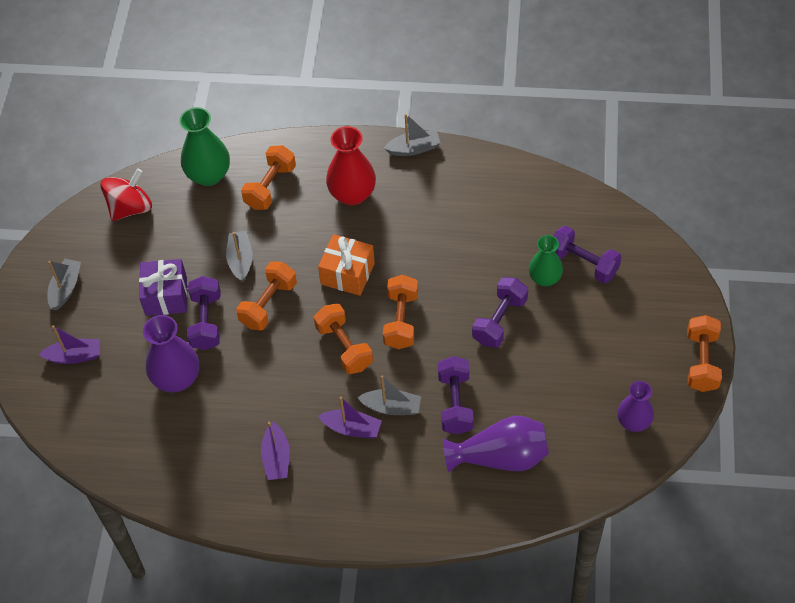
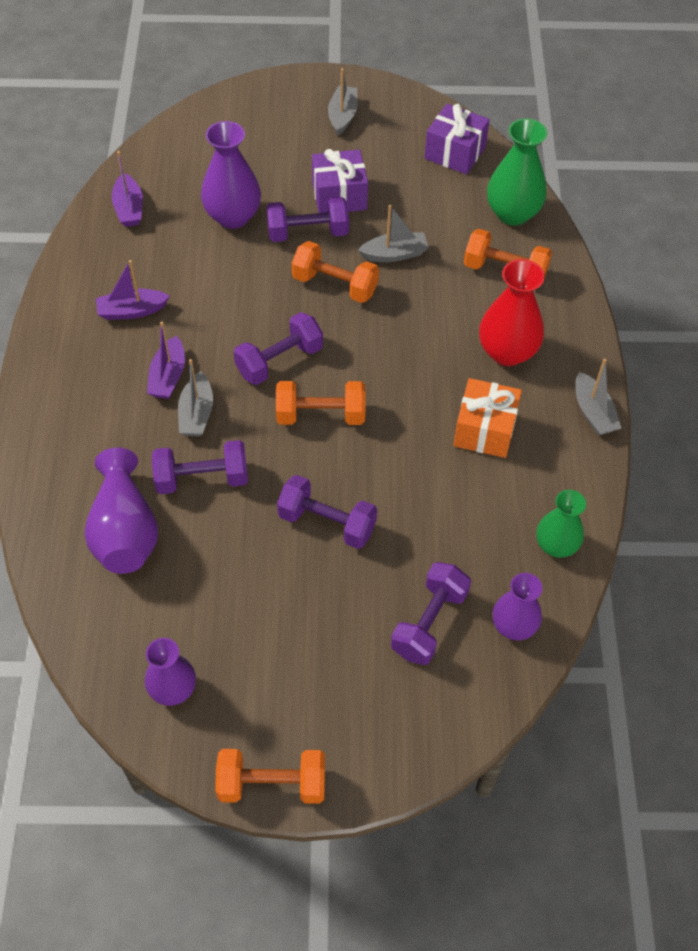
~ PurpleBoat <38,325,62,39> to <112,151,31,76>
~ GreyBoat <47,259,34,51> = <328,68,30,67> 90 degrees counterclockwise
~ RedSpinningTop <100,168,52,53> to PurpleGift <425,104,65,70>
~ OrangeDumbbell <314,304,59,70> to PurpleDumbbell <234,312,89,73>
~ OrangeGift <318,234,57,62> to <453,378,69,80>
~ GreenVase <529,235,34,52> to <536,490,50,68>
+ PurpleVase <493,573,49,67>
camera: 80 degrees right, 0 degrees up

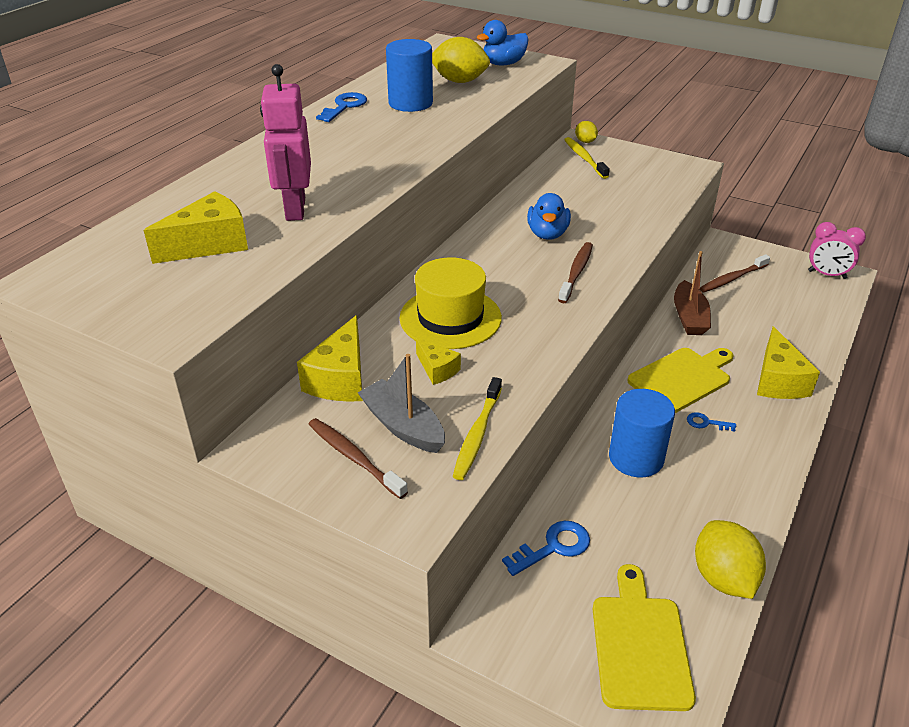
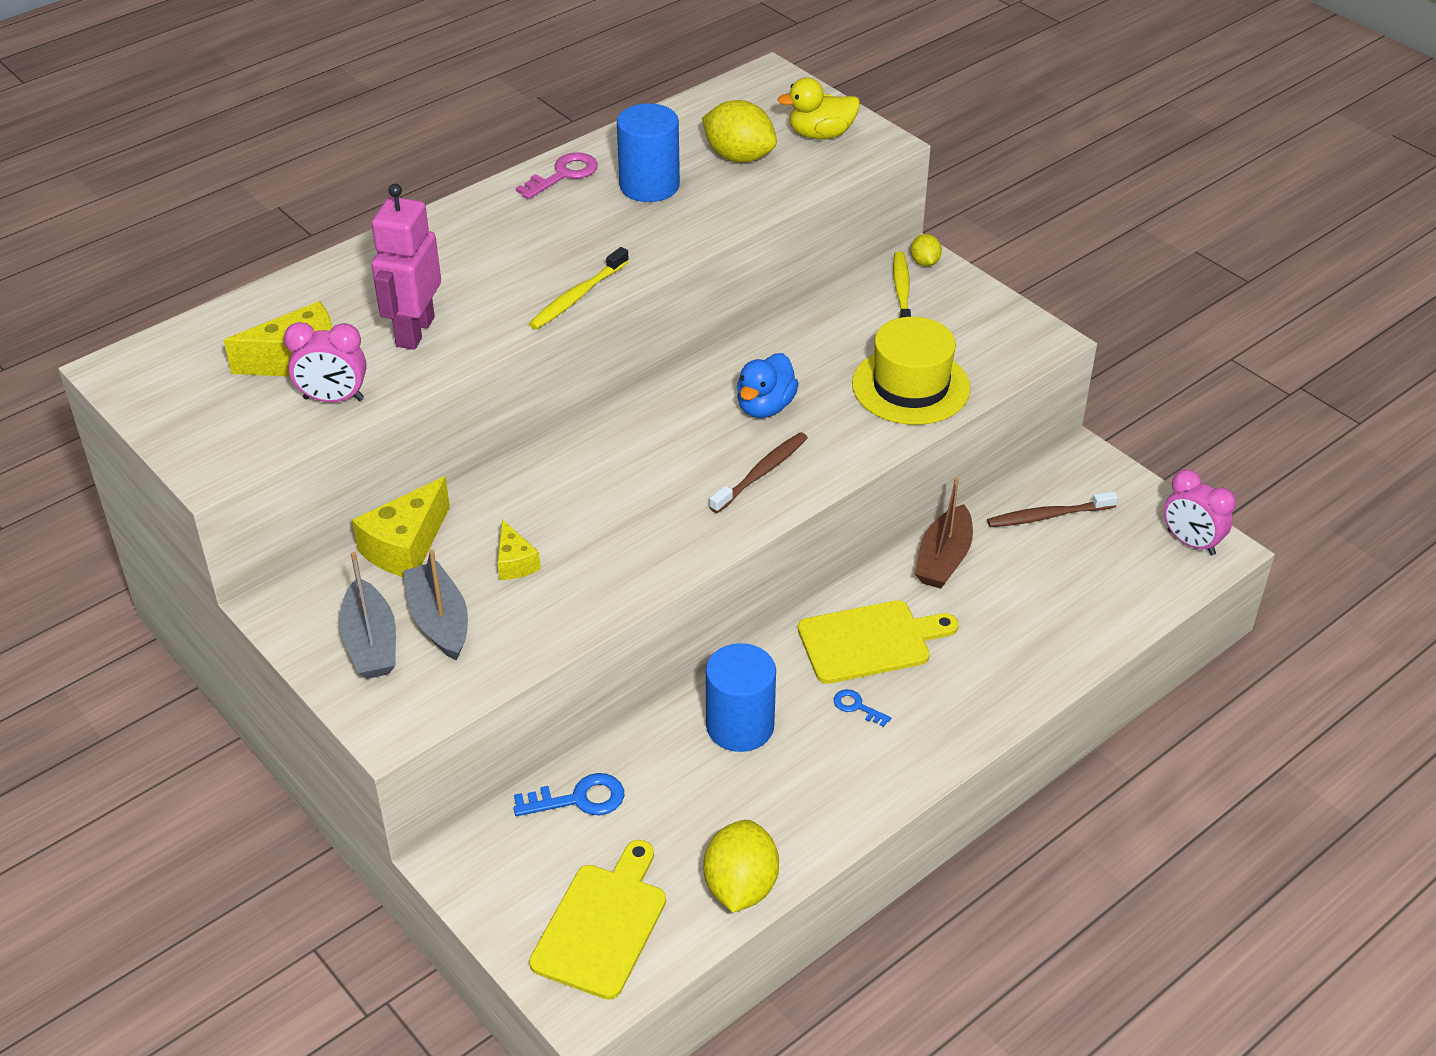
~ BrownToothbrush <308,418,100,81> to GreyBoat <339,552,57,127>
~ BlueKey <316,92,51,30> to PinkKey <516,152,82,47>
~ YellowHat <399,257,103,92> to <852,317,119,108>
~ YellowToothbrush <453,377,49,103> to <529,247,100,82>
~ BlueDuck <477,20,51,45> to YellowDuck <778,78,82,62>
- YellowCheese <757,326,63,73>
+ PinkClock <284,322,83,80>
camera: 20 degrees right, 5 degrees up

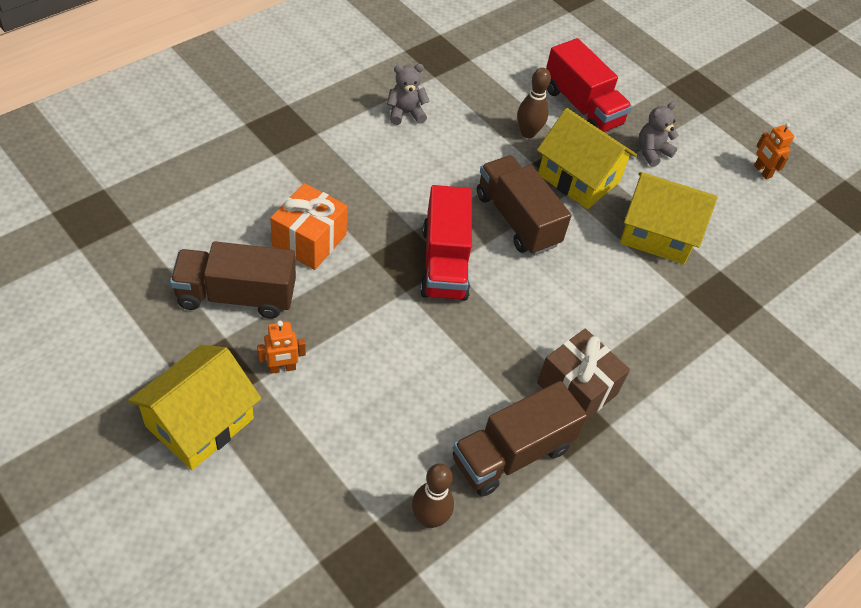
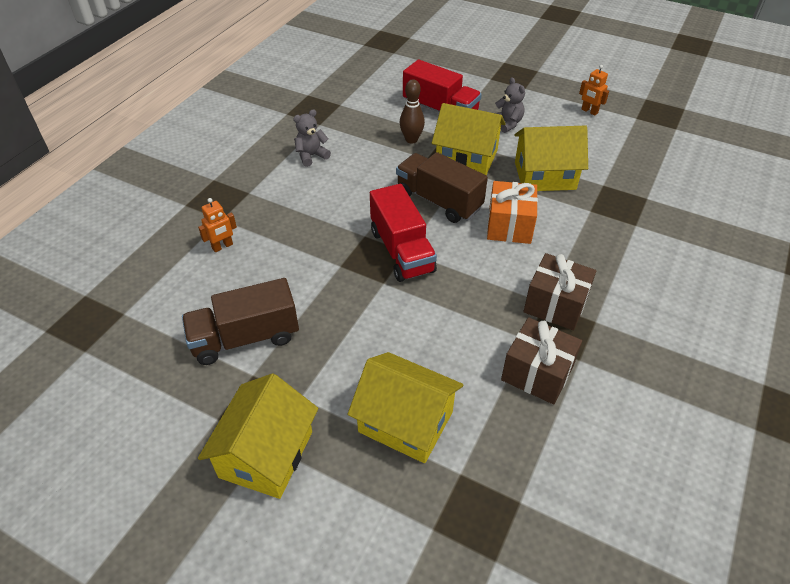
~ OrangeRobot <257,320,49,54> to <198,198,39,54>
~ OrangeGift <270,183,78,87> to <487,181,51,63>
- BrownBowlingPin <412,463,42,65>
~ BrownTruck <453,381,134,116> to BrownGift <501,317,81,88>
~ GreyTeddyBear <639,102,39,65> = <495,77,30,56> 120 degrees clockwise
+ YellowHouse <347,352,116,111>
camera: 15 degrees left, 5 degrees down

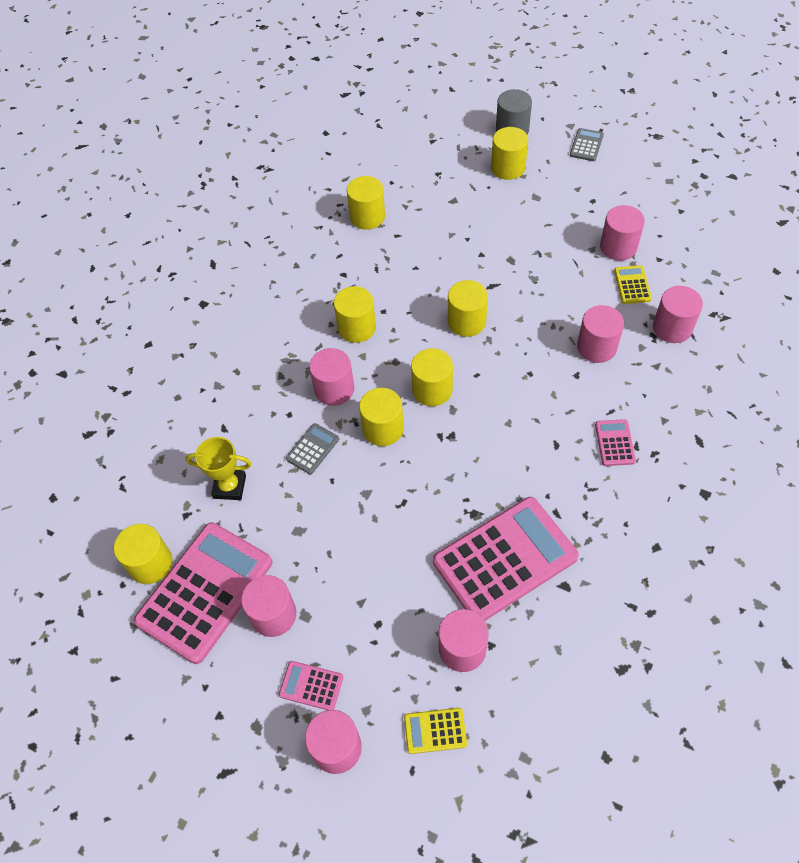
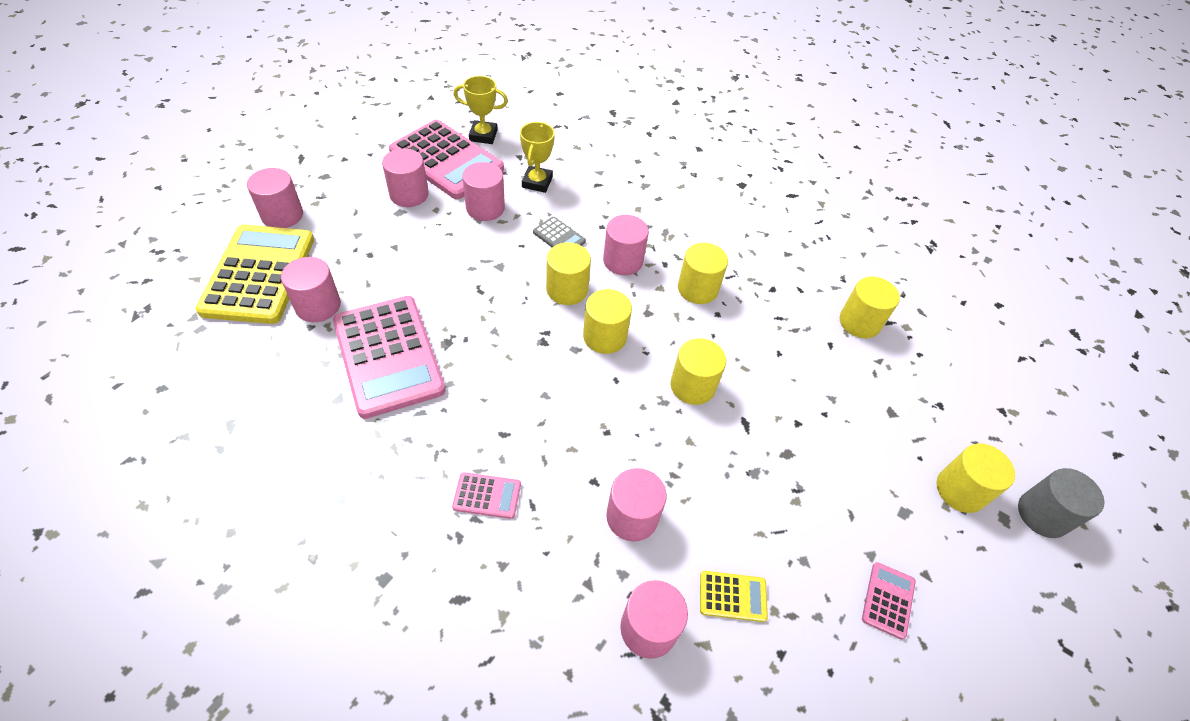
~ YellowCylinder <114,524,59,60> to YellowTrophy <453,76,55,68>
~ PinkCalculator <279,661,64,49> to <862,562,54,77>
~ YellowCalculator <404,708,63,46> = <195,224,119,100> x2.34
- GreyCalculator <570,128,34,33>
~ PinkCylinder <600,205,45,56> to <462,162,43,59>
camera: 90 degrees right, 5 degrees down

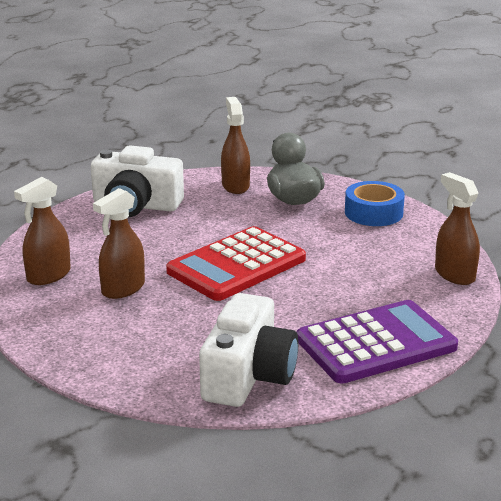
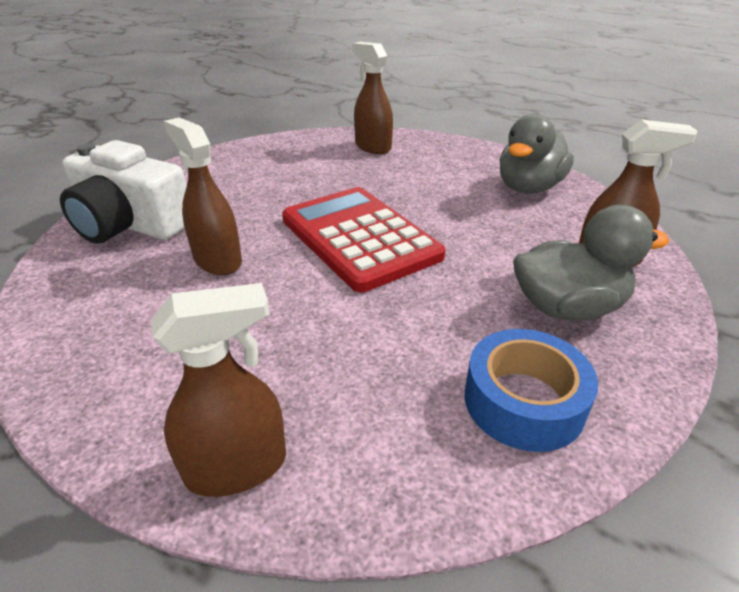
~ WhiteCamera <91,145,93,72> to GreyDuck <500,114,74,80>
~ BrownSprayBottle <93,188,52,111> to <164,117,78,158>
- PurpleCalculator <297,300,161,84>
camera: 100 degrees right, 10 degrees up

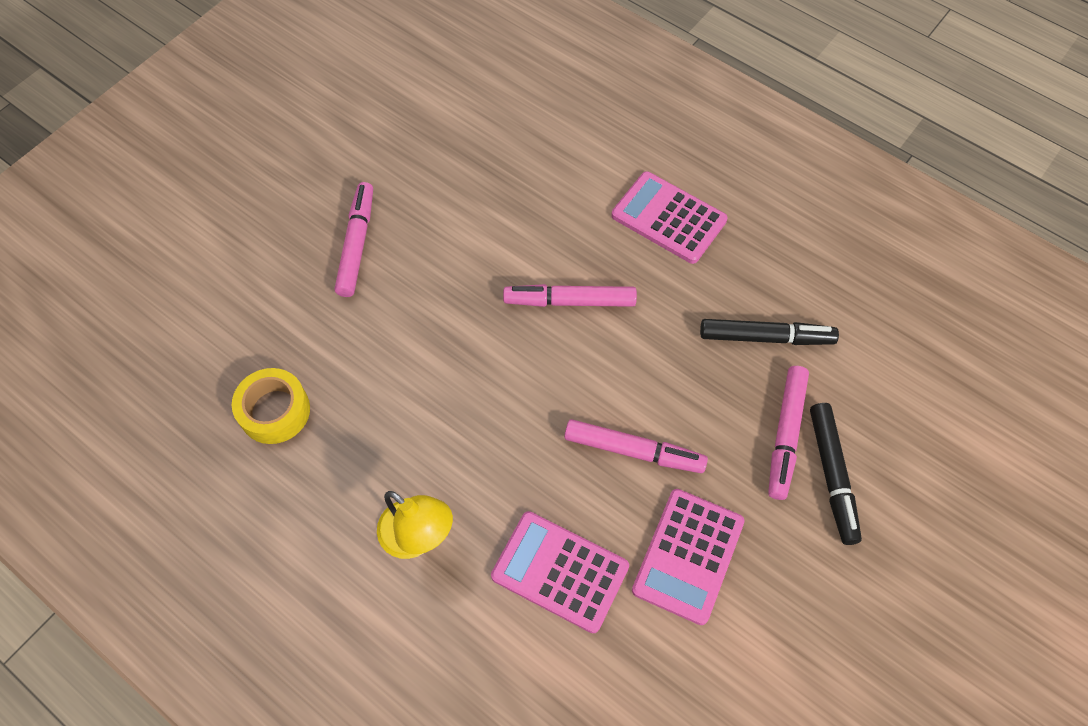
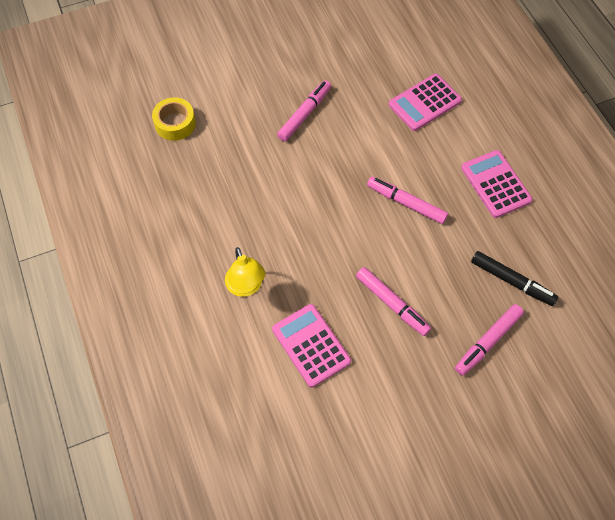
~ YellowTape <232,368,78,76> to <152,97,44,44>
~ PinkCalculator <632,489,113,136> to <389,74,73,57>
- BlackMarker <810,403,52,142>
camera: 30 degrees right, 0 degrees up

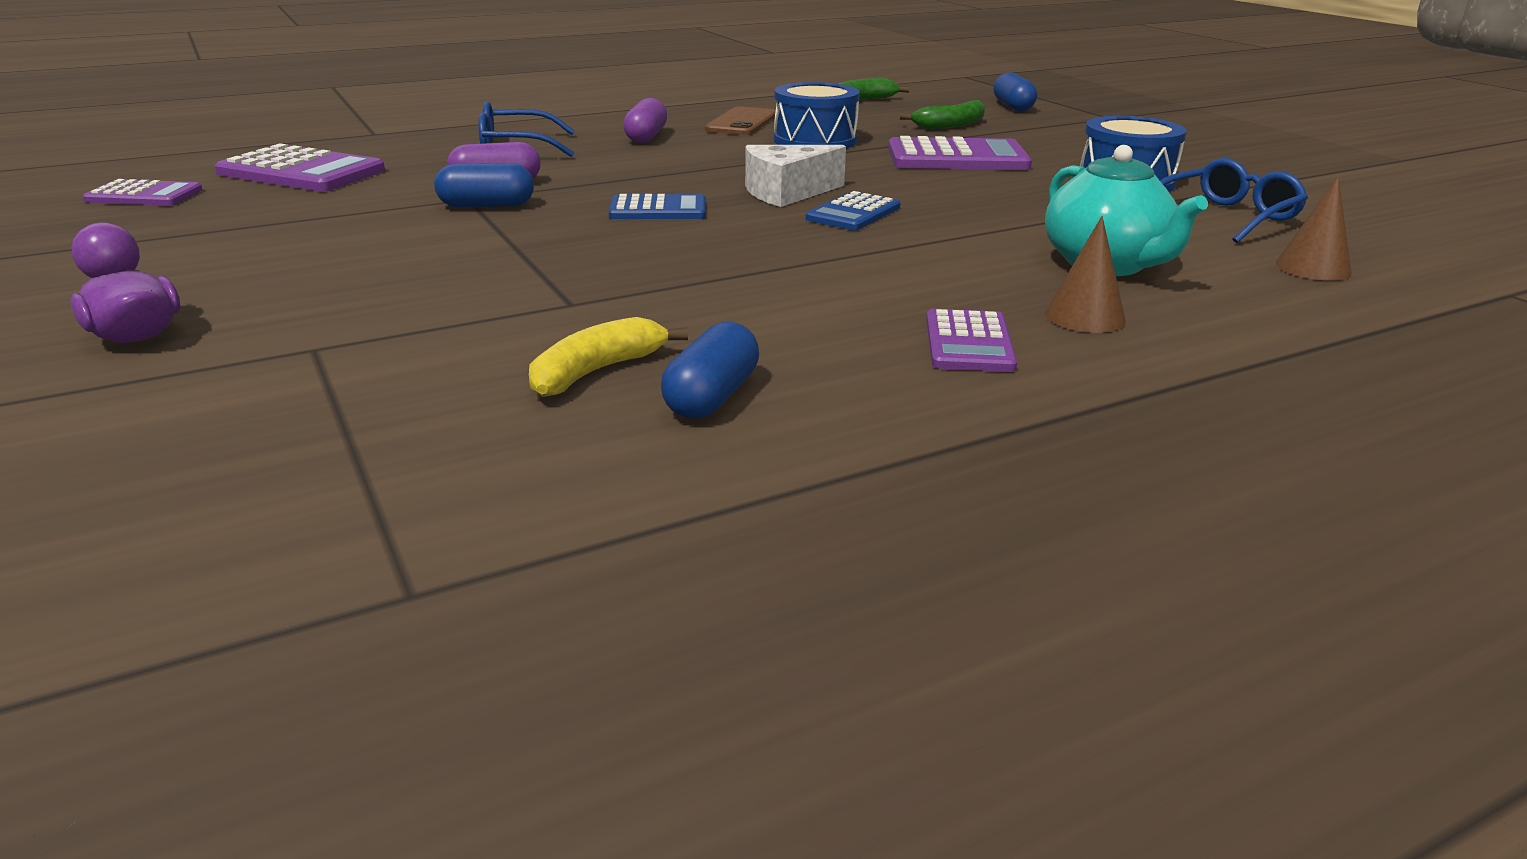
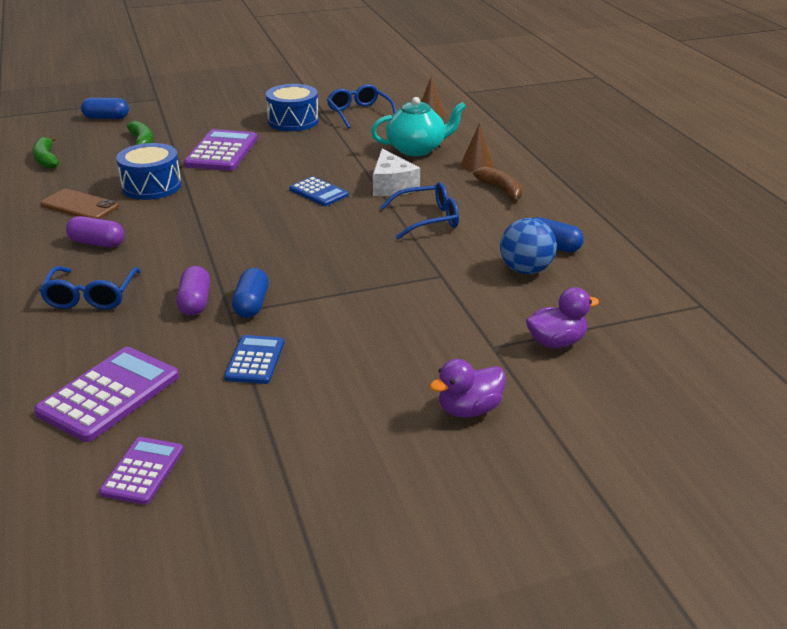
~ YellowBanana <529,317,159,80> to BlueBall <500,218,57,56>
~ BlueCalculator <609,194,97,25> to <224,335,60,49>
~ WhiteCheese <745,145,101,62> to <373,149,47,47>
~ PurpleCalculator <926,309,91,63> to BrownBanana <473,167,50,36>
+ BlueGlasses <380,182,79,57>
+ PurpleDuck <526,287,73,61>
camera: 80 degrees left, 5 degrees up

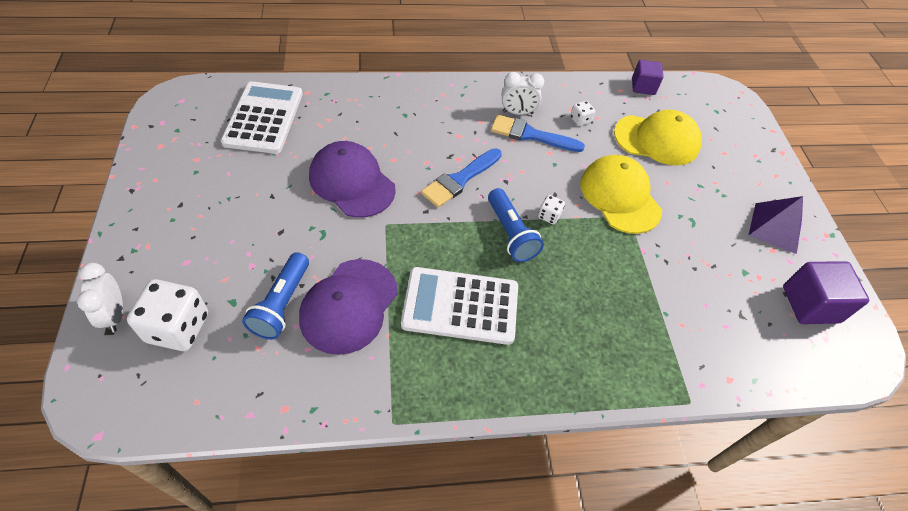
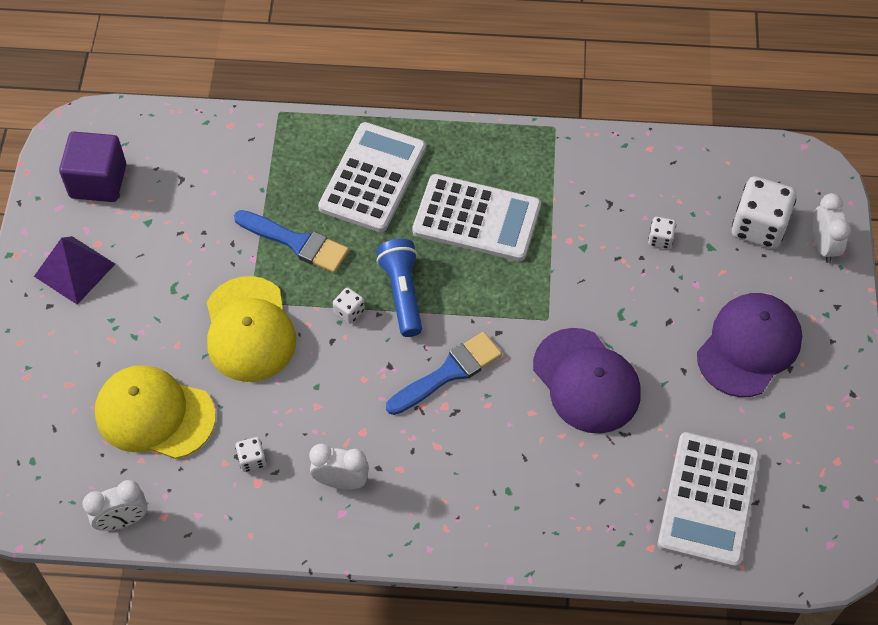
~ BlueFlashlight <242,252,67,88> to WhiteDice <648,217,28,32>
~ PurpleCap <299,259,99,96> to <697,293,105,104>
~ BlueBrush <491,114,94,38> to <234,210,115,63>
~ PurpleCube <632,60,32,35> to WhiteClock <82,480,65,51>
+ WhiteCalculator <318,122,108,110>
camera: 165 degrees left, 5 degrees up

